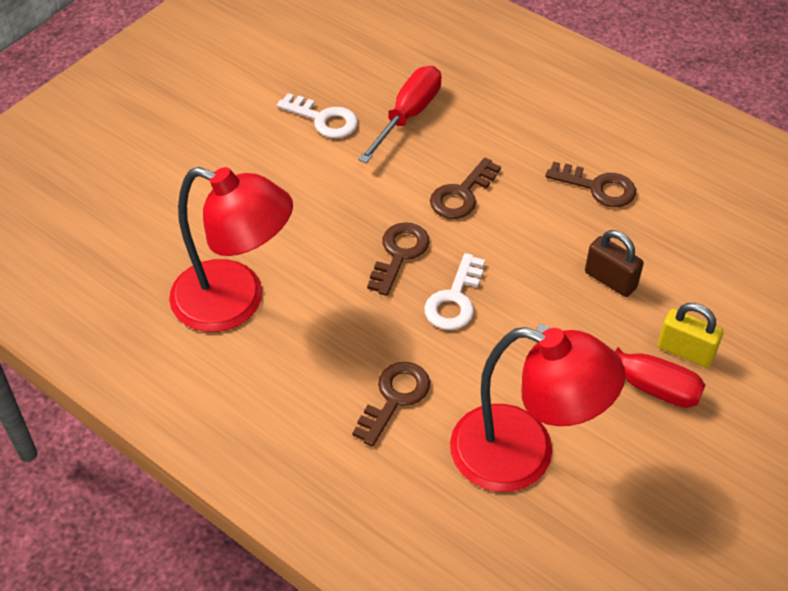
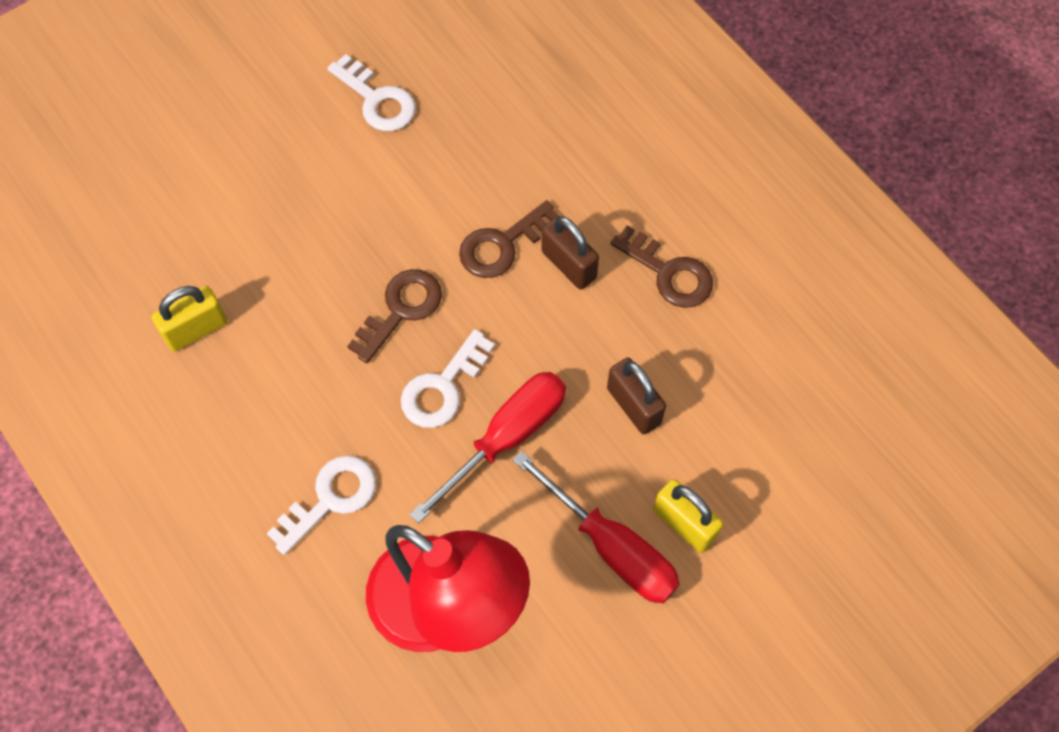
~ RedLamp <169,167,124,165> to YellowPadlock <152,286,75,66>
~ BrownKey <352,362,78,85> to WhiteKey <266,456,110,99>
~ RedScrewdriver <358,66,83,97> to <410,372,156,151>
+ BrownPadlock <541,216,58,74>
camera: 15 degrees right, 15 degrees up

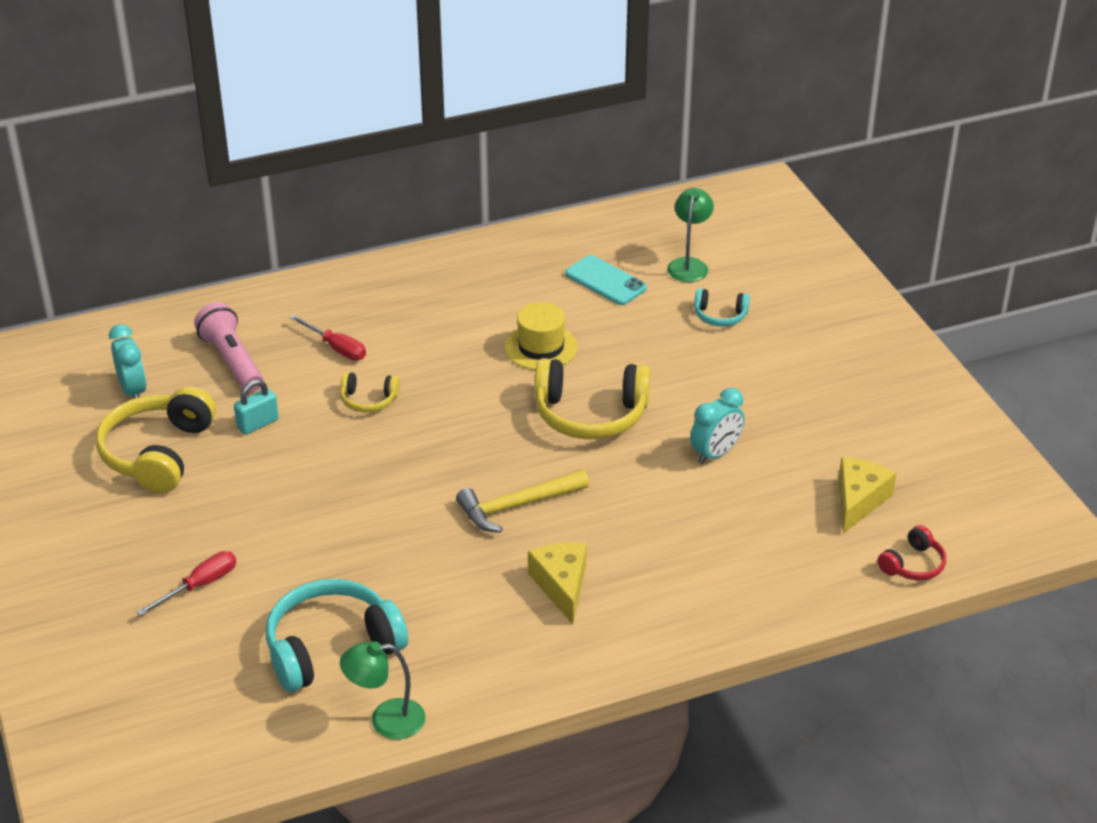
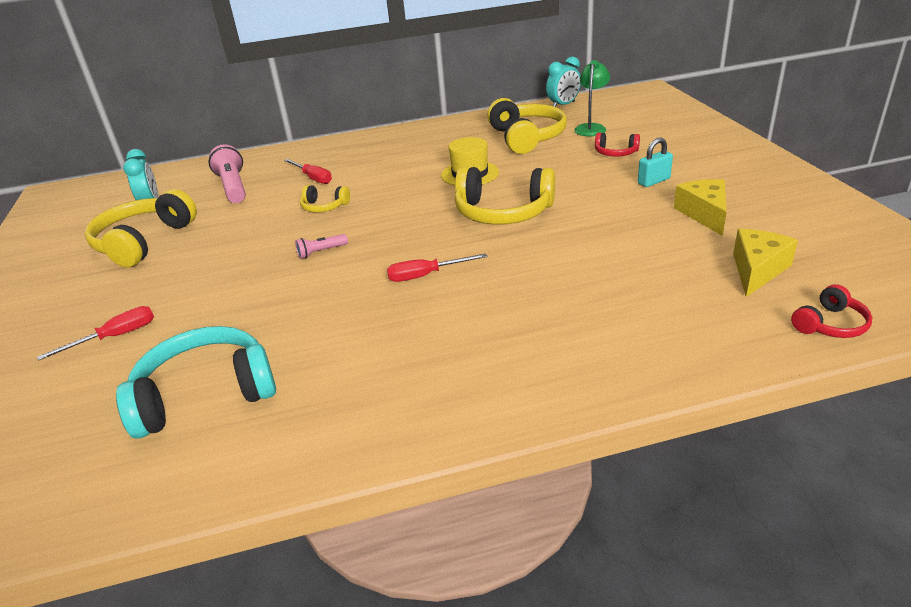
~ TurquoisePadlock <234,379,45,56> to <638,138,35,49>
- GreenLamp <340,641,85,98>
~ YellowHammer <456,469,133,64> to RedScrewdriver <387,253,100,29>
~ YellowCheese <528,542,59,82> to <674,179,53,57>
~ TurquoisePhone <565,255,82,50> to YellowHeadphones <487,98,80,56>
~ TurquoiseClock <690,388,54,76> to <546,56,35,51>
~ TurquoiseHeadphones <694,288,56,38> to RedHeadphones <595,133,45,24>
+ PinkFlashlight <295,234,53,25>
camera: 10 degrees right, 5 degrees down

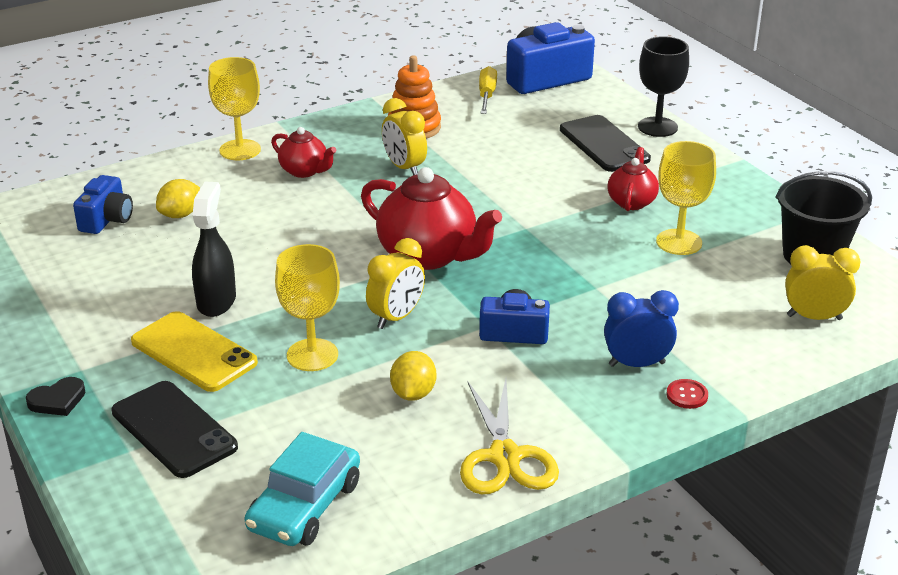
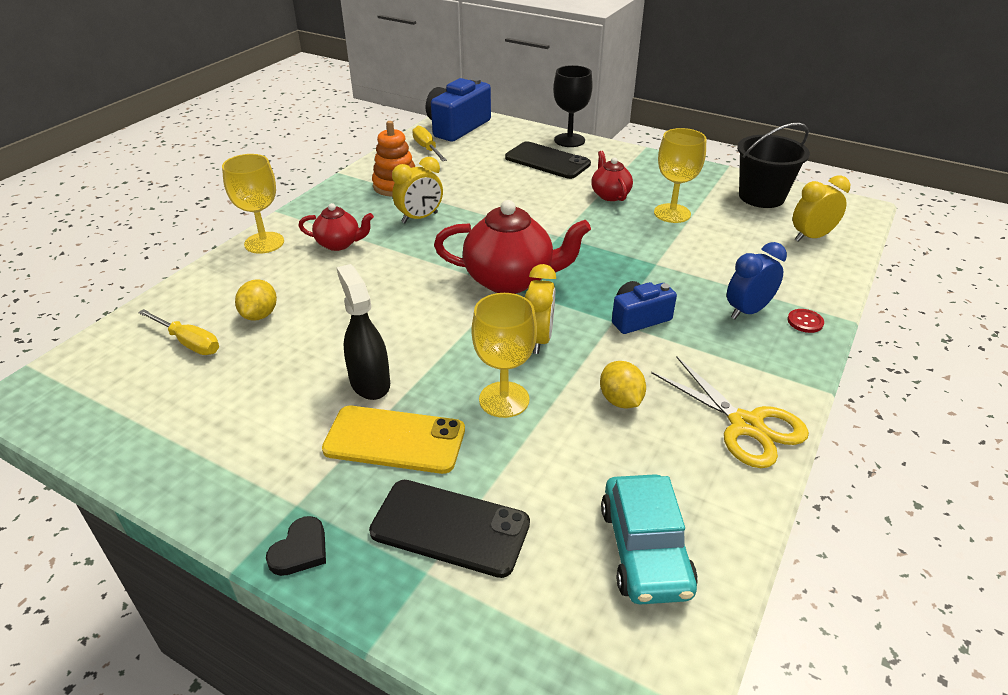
~ BlueCamera <73,175,60,59> to YellowScrewdriver <138,309,81,46>
~ YellowClock <382,98,45,77> = <392,157,51,66> 60 degrees counterclockwise
camera: 30 degrees left, 5 degrees up

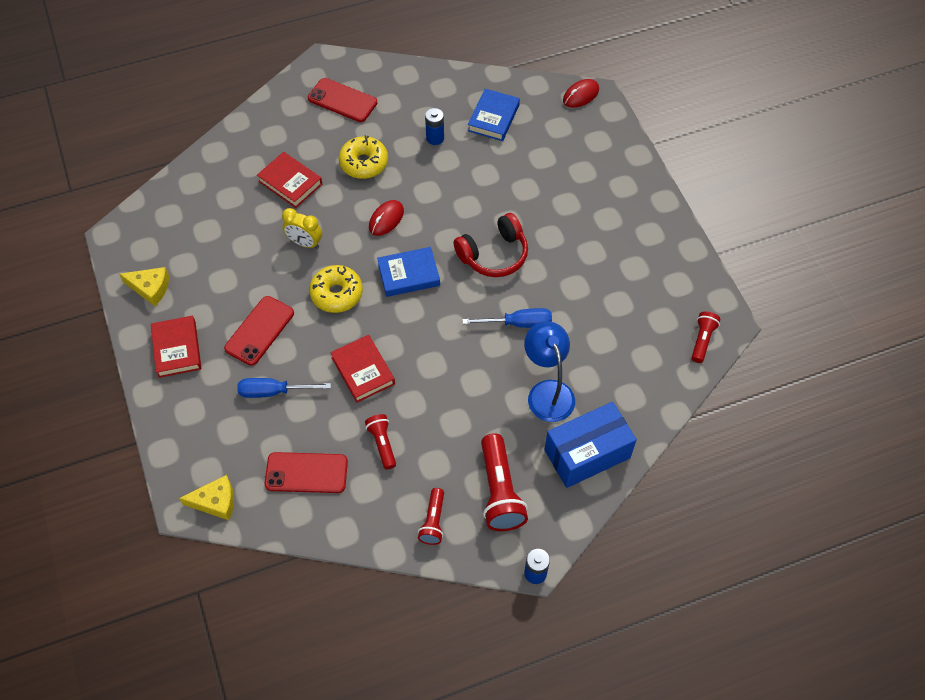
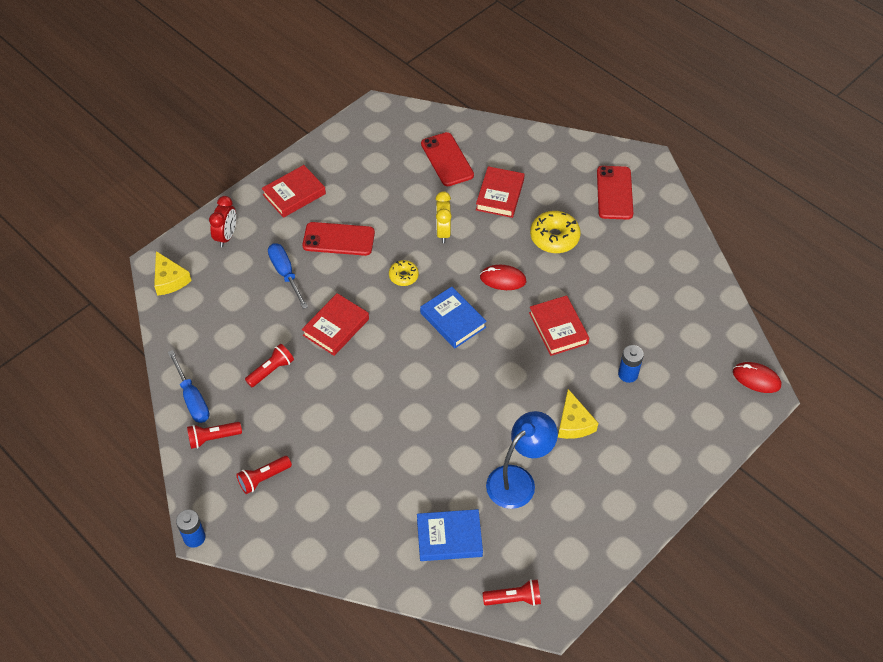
~ YellowCheese <119,267,50,39> to <558,389,40,50>
~ RedPhone <265,452,83,41> to <421,132,53,54>
~ YellowDonut <309,265,54,48> = <389,260,30,26> x0.59
~ BlueBattery <425,108,19,37> to <618,345,26,38>
- RedHeadphones <453,213,75,64>
~ BlueScrewdriver <462,308,90,20> to <168,350,42,73>
~ BlueBook <468,89,52,52> to <417,509,66,52>
~ RedFlashlight <481,433,47,98> = <236,456,56,38> x0.57
~ BlueLamp <524,321,51,101> to <486,411,72,98>
- BlueBox <544,402,93,86>
+ RedClock <209,196,27,51>
+ RedBook <529,295,60,61>
camera: 65 degrees right, 5 degrees down

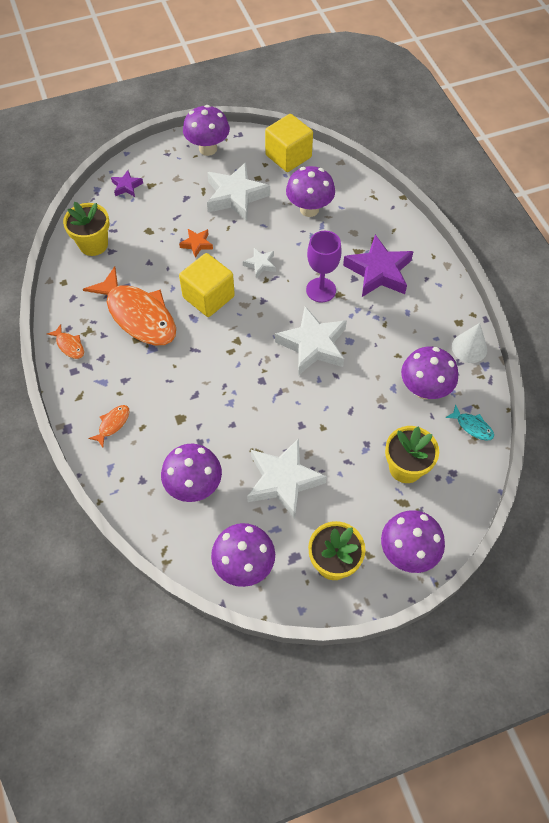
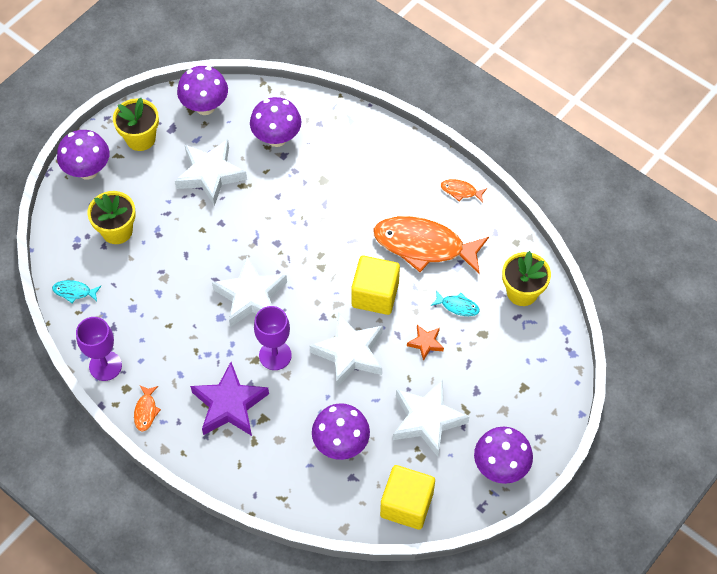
~ OrangeFish <88,405,42,42> to <134,386,27,45>
- PurpleStar <111,170,32,27>
~ WhiteStar <243,248,33,30> = <310,312,73,75> x2.04
- PurpleMushroom <401,346,57,53>
~ WhiteCone <452,323,35,40> to PurpleGoblet <76,317,46,64>
+ TurquoiseFish <431,290,49,26>
camera: 150 degrees right, 0 degrees up

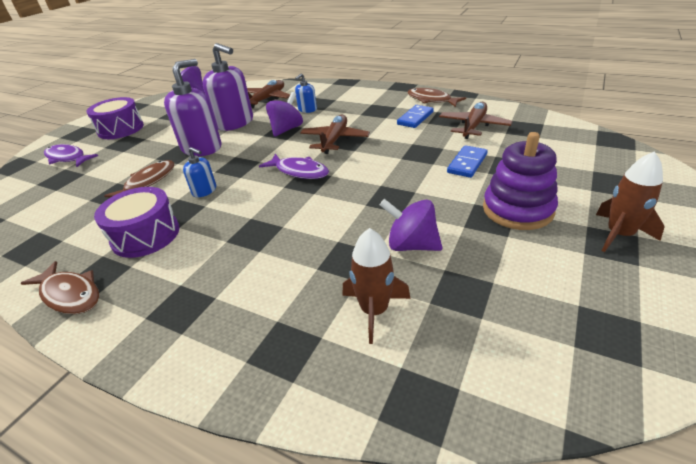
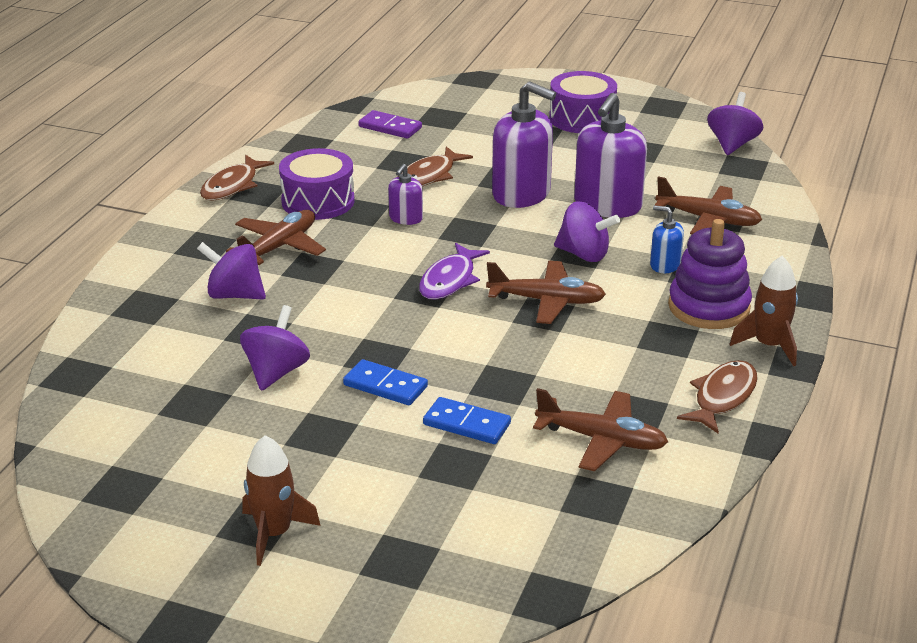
- PurpleFish <44,144,54,23>
~ BrownFish <104,160,71,37> = <398,146,75,40> 105 degrees clockwise
~ BlueSoapDispenser <183,147,33,50> to PurpleSoapDispenser <388,164,35,61>
~ BrownRocket <342,228,68,116> to <729,256,69,110>
~ BlueDomino <397,105,37,23> to <343,359,85,46>
~ PurpleStackingToy <483,132,75,98> to <668,219,84,110>
+ PurpleSpinningTop <197,242,69,58>
+ BrownPlane <226,210,100,55>
+ PurpleDomino <358,110,64,29>
camera: 80 degrees right, 5 degrees down

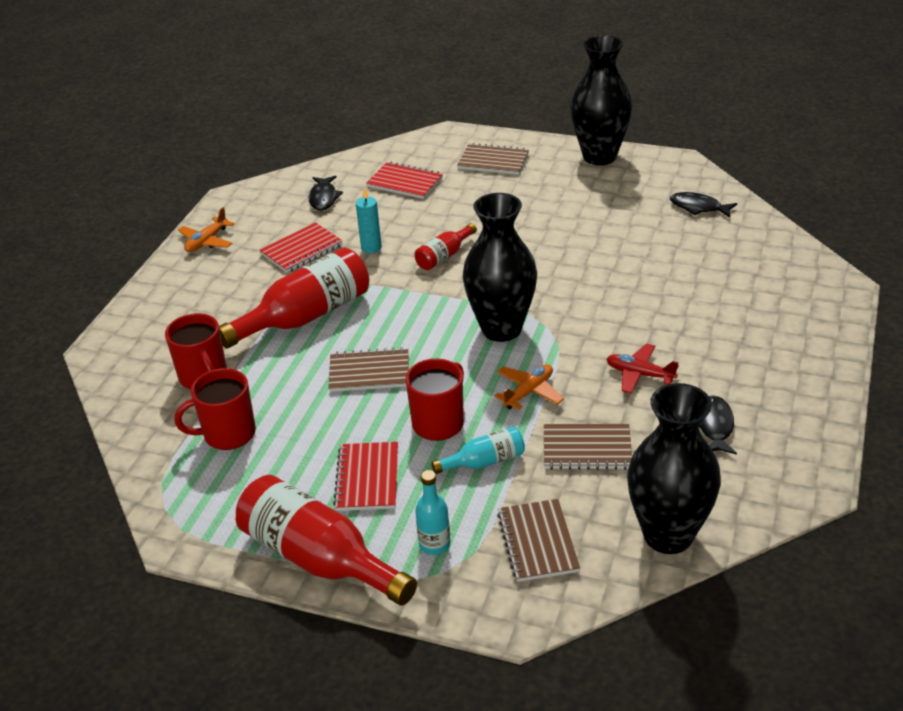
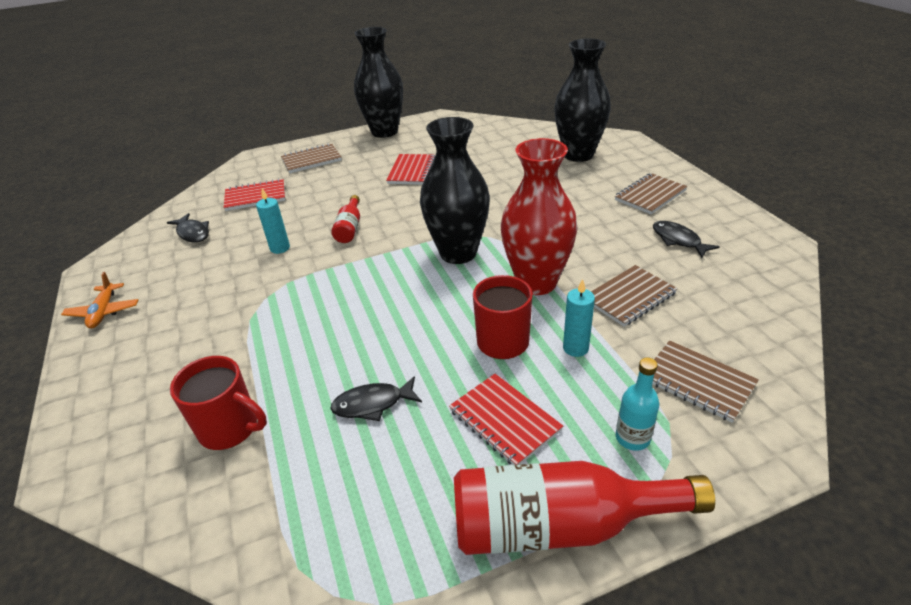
- RedMug <174,368,82,82>
- RedBottle <219,247,150,102>
~ RedNotebook <260,222,83,51> to <386,154,49,31>
~ BrownNotebook <329,347,80,45> to <615,173,73,41>
~ TurquoiseBottle <431,426,94,48> to TurquoiseCandle <563,279,32,78>
~ OrangePlane <495,364,69,46> to RedVase <501,138,77,157>
- RedPlane <607,344,72,49>
~ BlackVase <627,383,94,171> to <554,38,57,124>
~ BlackFish <670,192,67,26> to <330,376,92,45>
camera: 40 degrees left, 0 degrees up

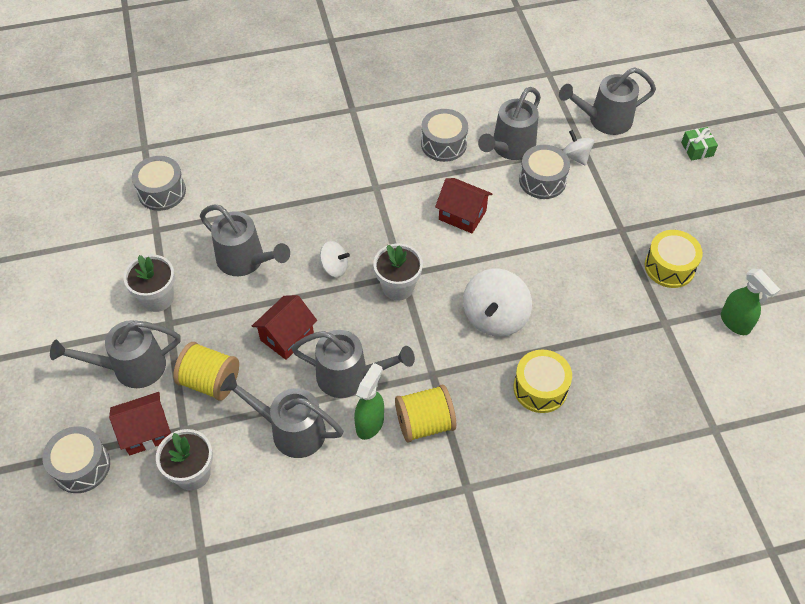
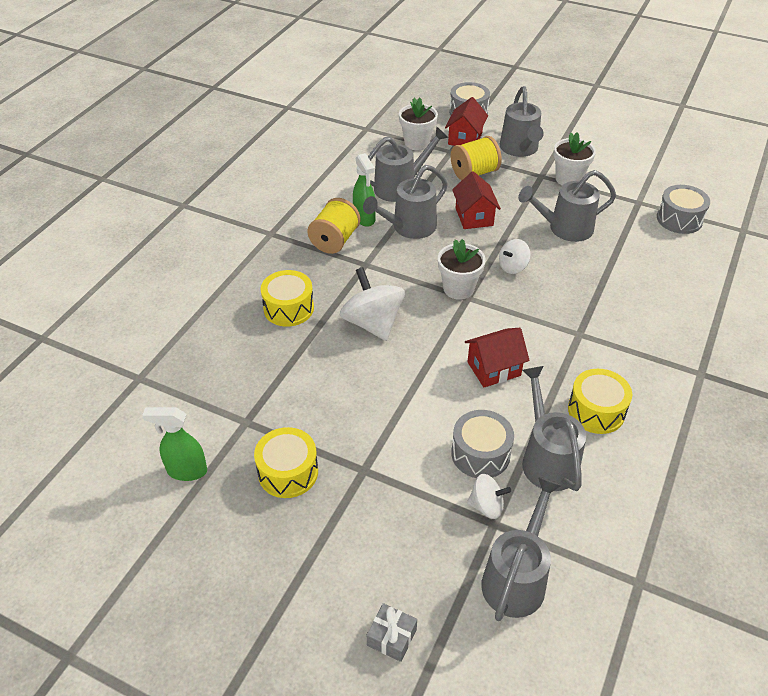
~ GreyWateringCan <50,320,131,68> = <500,86,44,71> 150 degrees clockwise
~ GreyDrum <421,109,47,53> to YellowDrum <568,369,64,65>
~ GreenGift <681,127,37,34> to GreyGift <367,603,50,59>
camera: 130 degrees right, 10 degrees down

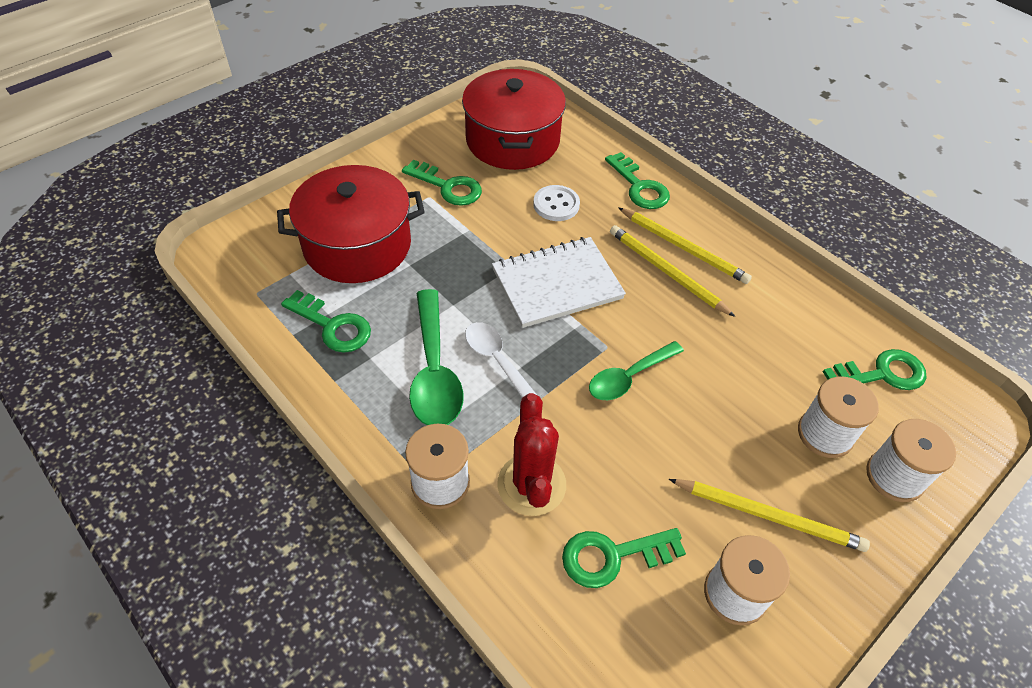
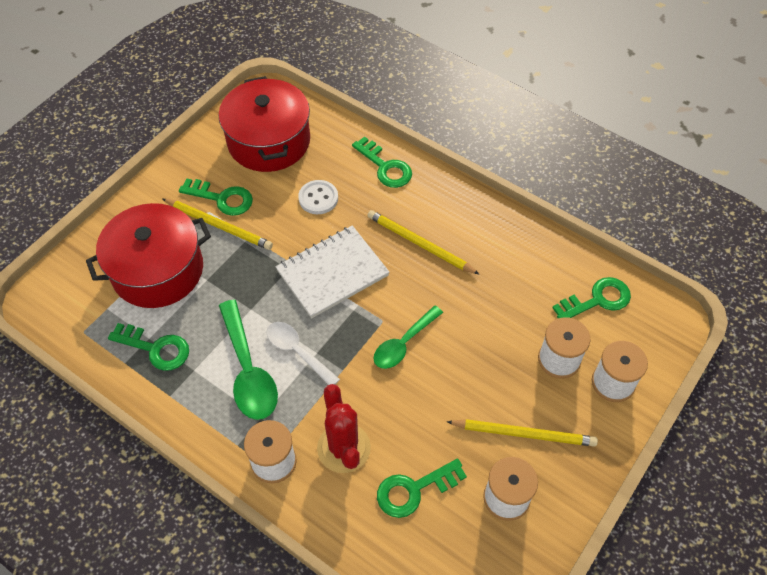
~ YellowPencil <618,207,134,77> to <163,199,110,51>
camera: 10 degrees left, 5 degrees up

